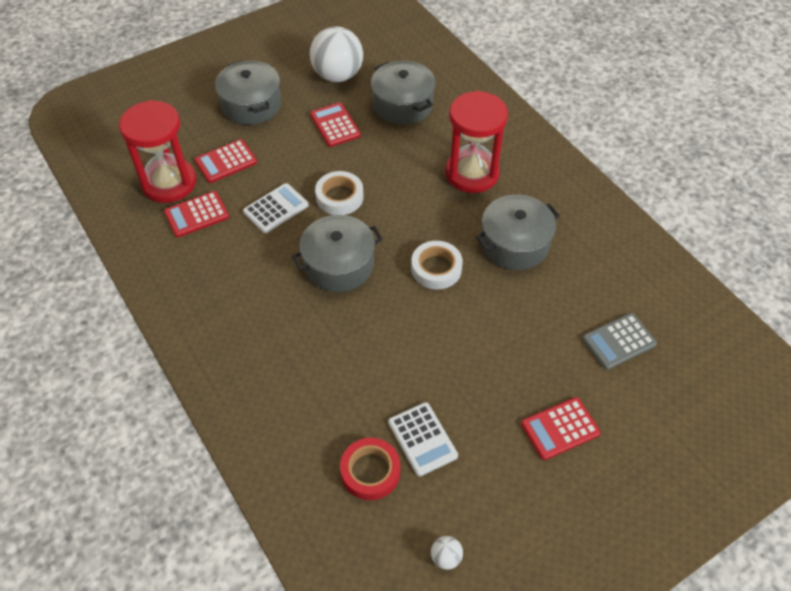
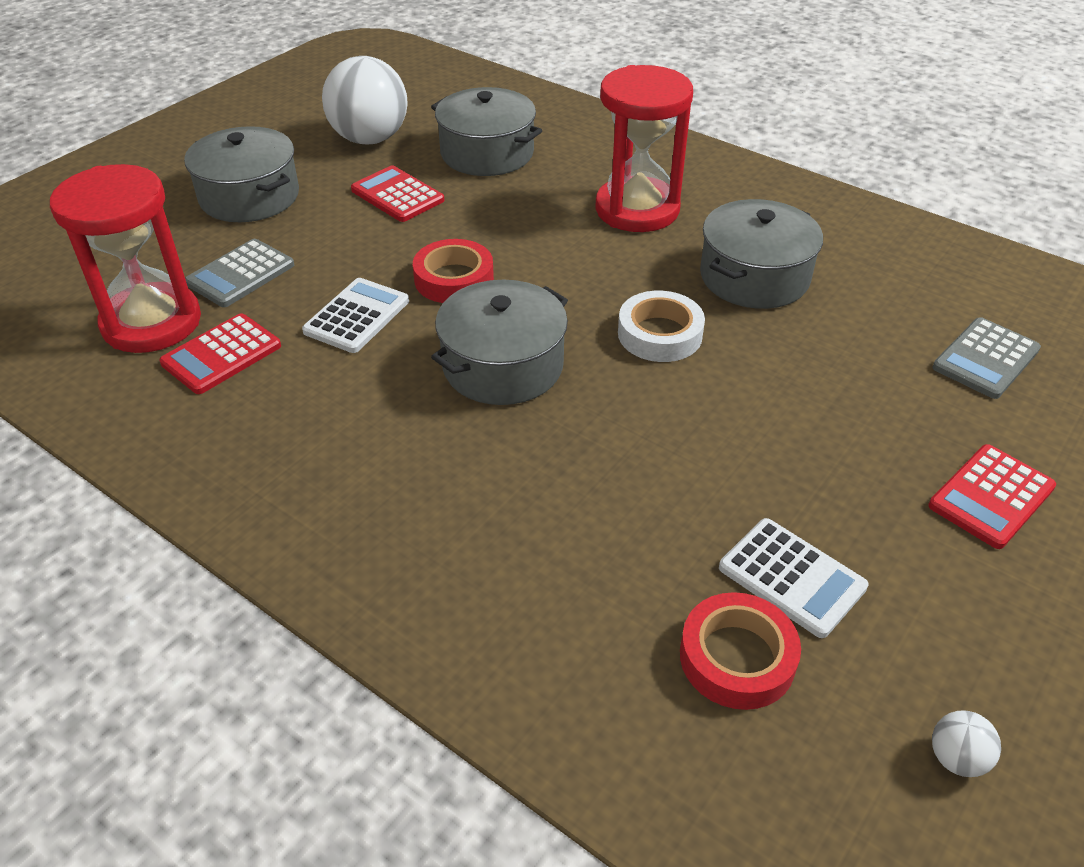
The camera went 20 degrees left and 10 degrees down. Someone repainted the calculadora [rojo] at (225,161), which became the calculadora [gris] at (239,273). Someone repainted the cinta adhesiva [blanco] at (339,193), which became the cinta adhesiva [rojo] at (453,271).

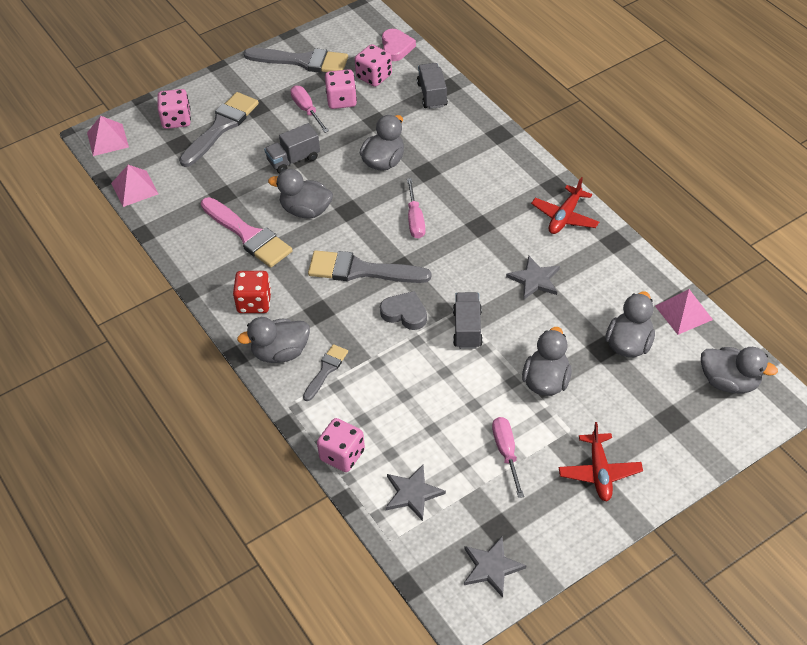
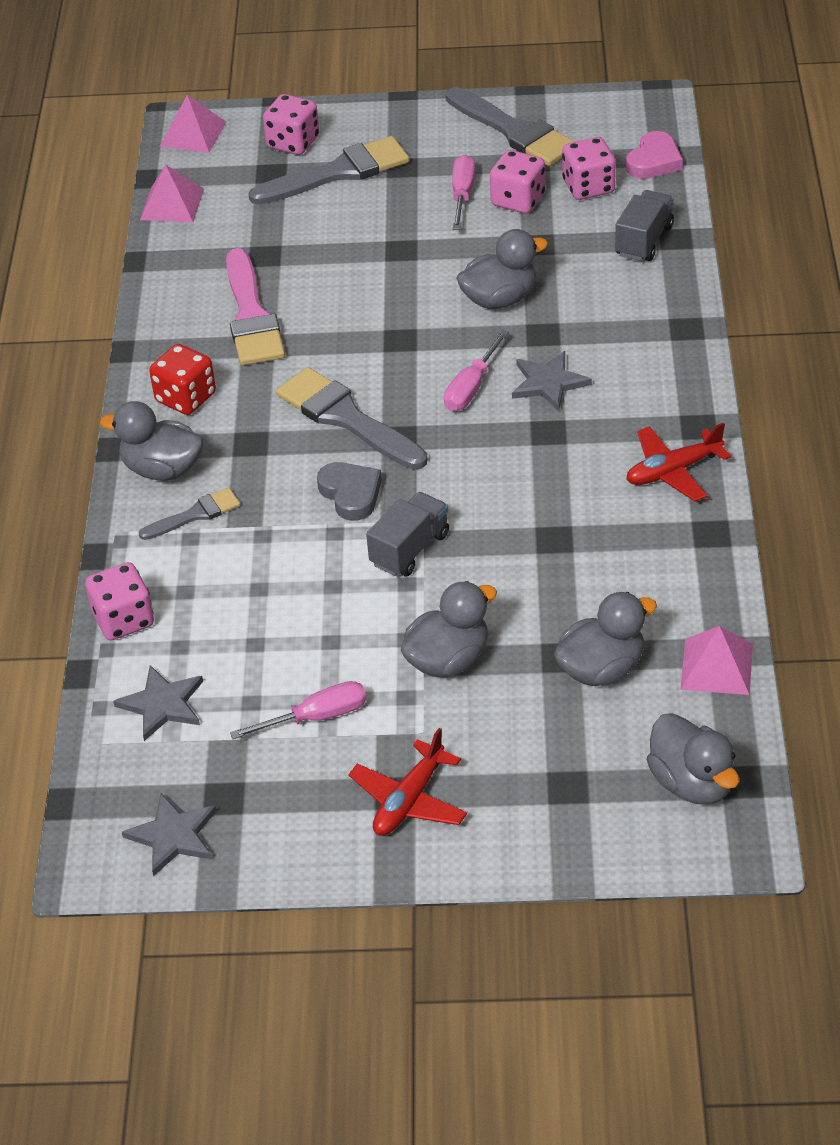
The camera went 35 degrees right and 5 degrees down. Someone took away the camión [gris] at (292,148). Someone took away the pato [gris] at (300,193). Someone carried the estrella [gris] from (533,278) to (552,381). Someone rotated the destornillador [rosa] at (508,457) by 45 degrees clockwise.

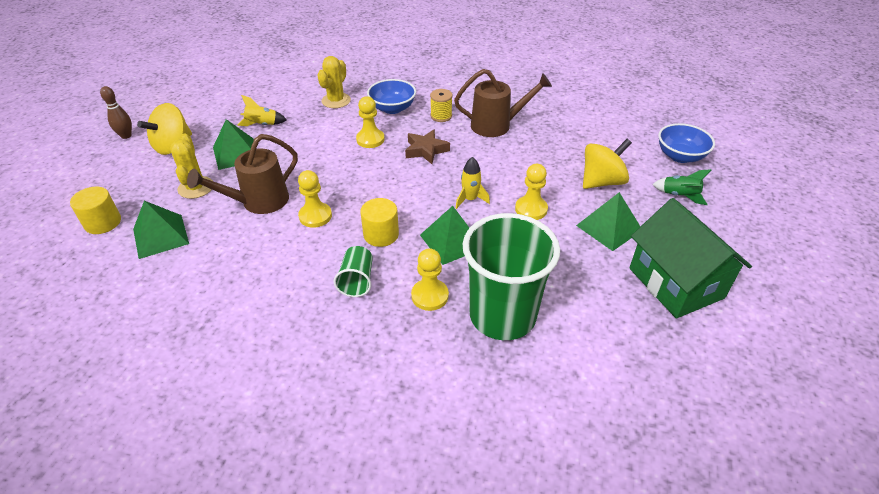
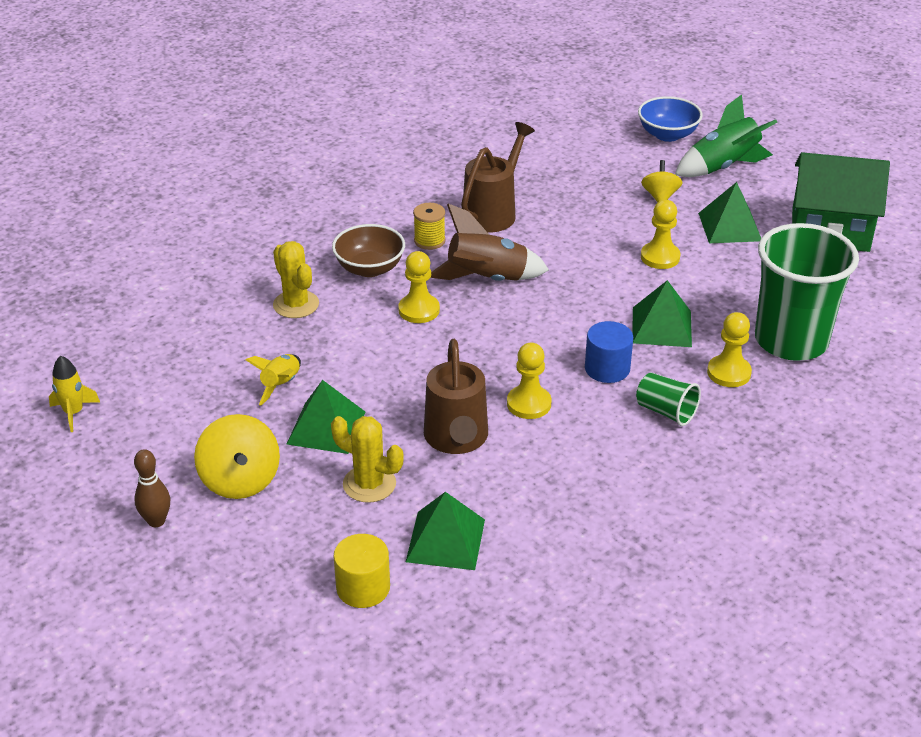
The camera went 55 degrees left and 5 degrees down. Someone carried the cohete [amarillo] from (473,183) to (74,394). Someone swapped the estrella [marrón] at (427,146) for the cohete [marrón] at (489,242). Someone repainted the cilindro [amarillo] at (379,222), which became the cilindro [azul] at (609,352). Someone repainted the cuenco [azul] at (391,96), which became the cuenco [marrón] at (368,250). Someone scaled the peonza [amarillo] at (607,164) by 0.62. Someone scaled the cohete [verde] at (681,187) by 1.71.

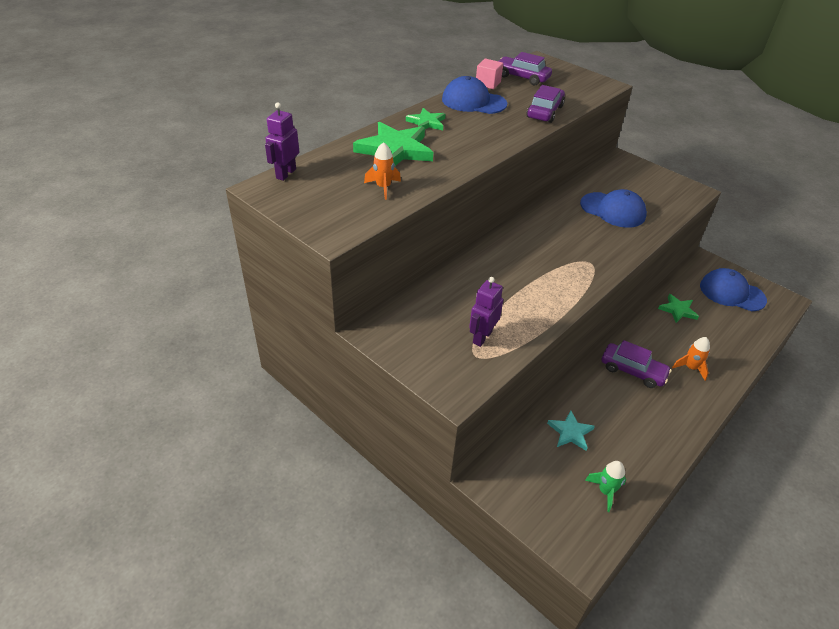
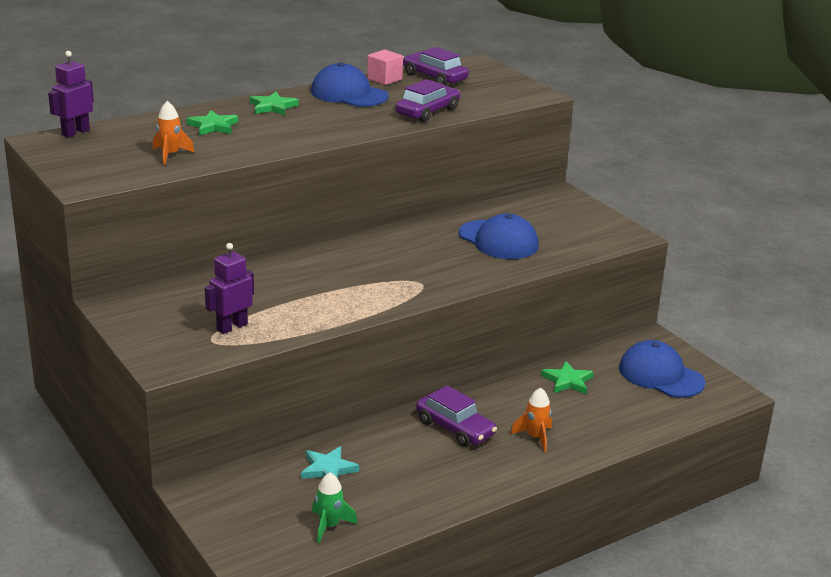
The camera went 15 degrees right and 15 degrees down. Someone scaled the estrella [verde] at (393,144) by 0.55.

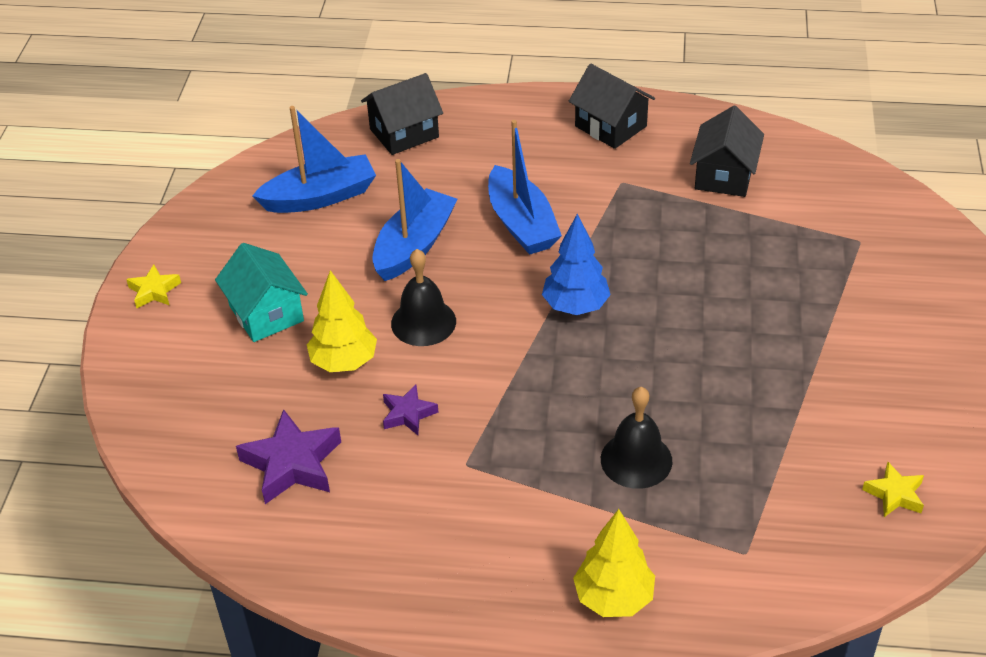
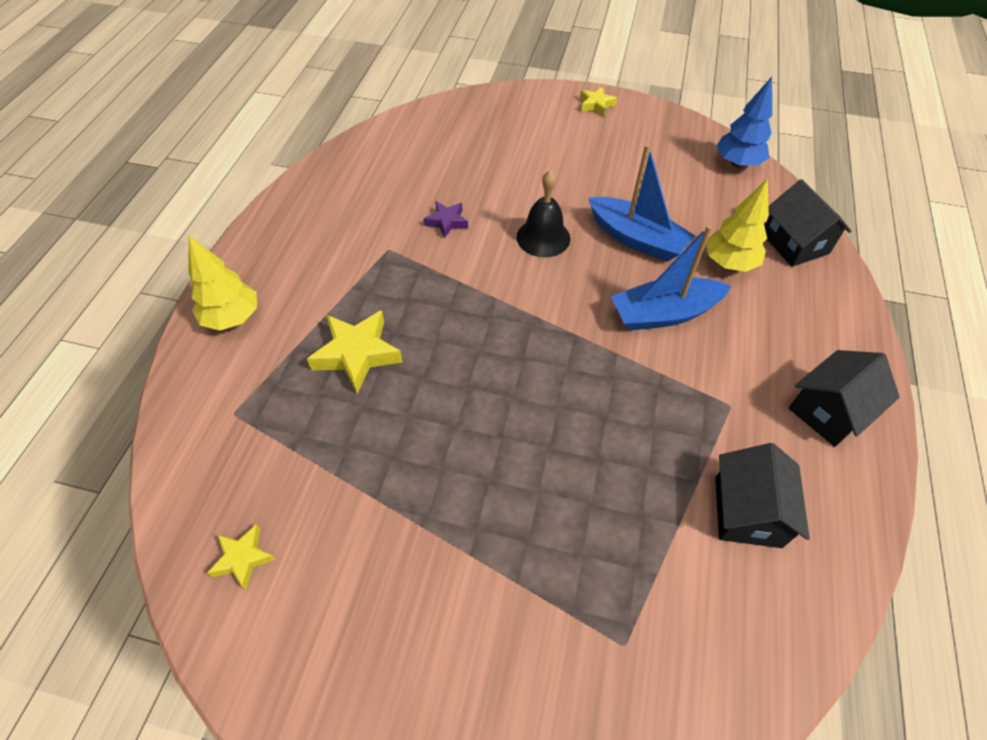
The camera went 95 degrees right and 10 degrees up. Someone took away the casa [turquesa] at (261,292). Someone took away the estrella [morado] at (288,456). Someone took away the barco [azul] at (314,159). Someone carried the árbol [amarillo] from (342,321) to (737,225). Someone carried the árbol [azul] from (576,264) to (744,122). Someone swapped the campana [negro] at (636,438) for the estrella [amarillo] at (355,351). Someone rotated the casa [negro] at (727,151) by 75 degrees clockwise.

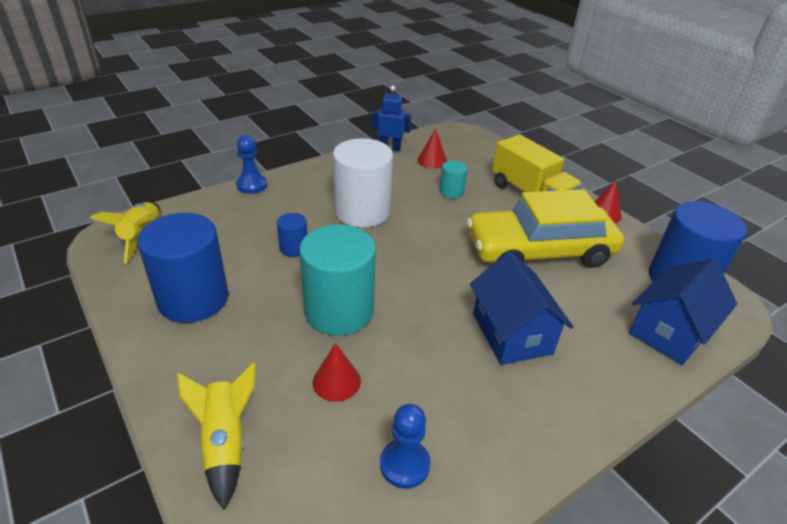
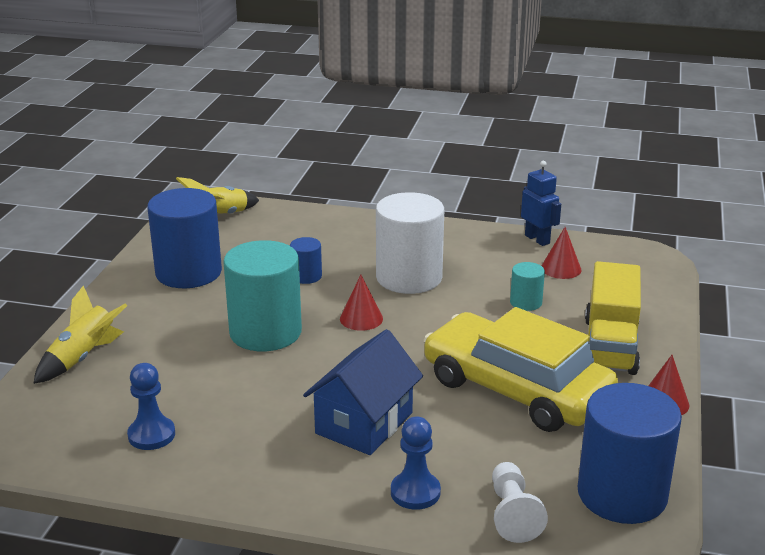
The camera went 50 degrees right and 10 degrees down. Someone carried the peón [azul] from (251,164) to (416,463). Someone carried the cono [rojo] from (336,372) to (361,303). Someone swapped the casa [azul] at (683,311) for the peón [blanco] at (520,502).

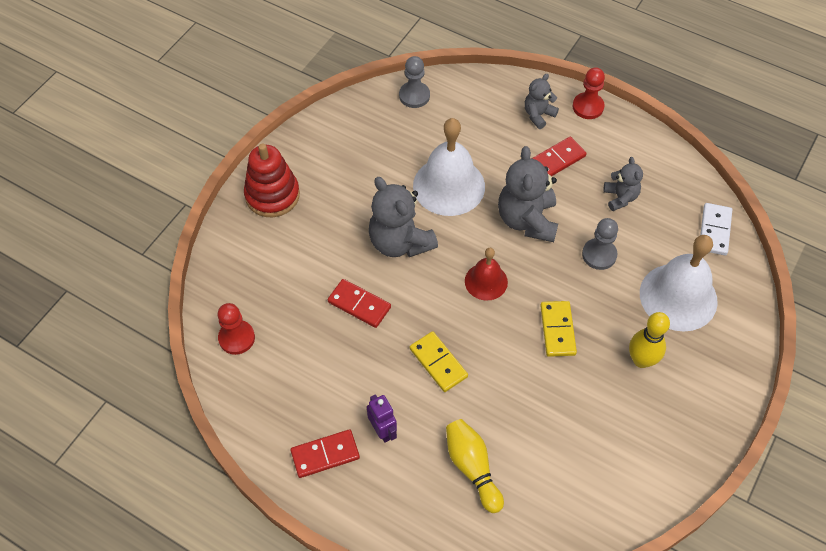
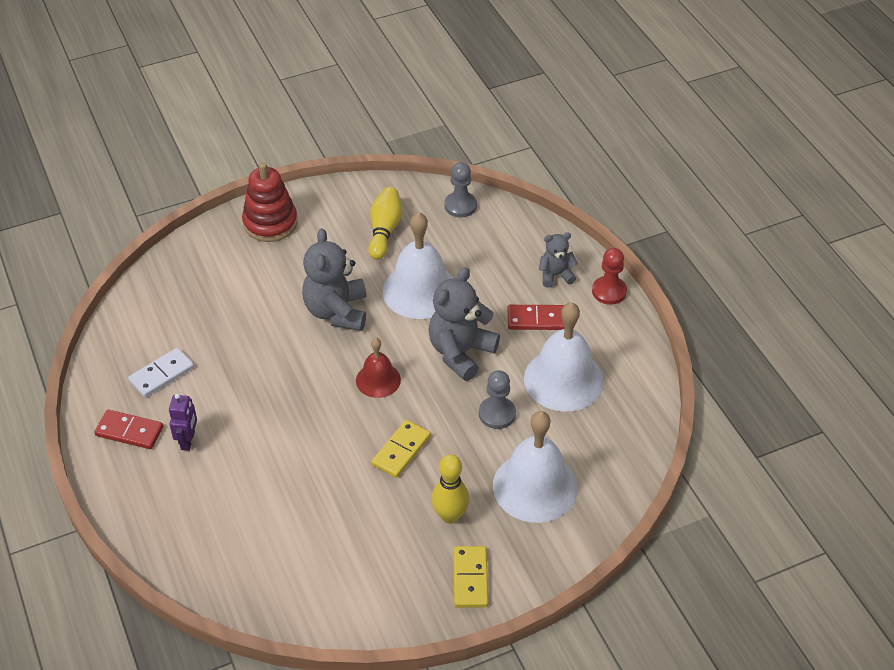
The camera went 35 degrees right and 10 degrees down. Someone took away the peón [rojo] at (236,329). Someone took away the ficha de dominó [rojo] at (359,303). Someone carried the ficha de dominó [amarillo] from (439,361) to (470,577). Someone carried the bolo [amarillo] from (475,466) to (385,223). Someone carried the ficha de dominó [blanco] from (716,229) to (161,372). Someone swapped the osito [gris] at (623,184) for the campana [blanco] at (564,357).

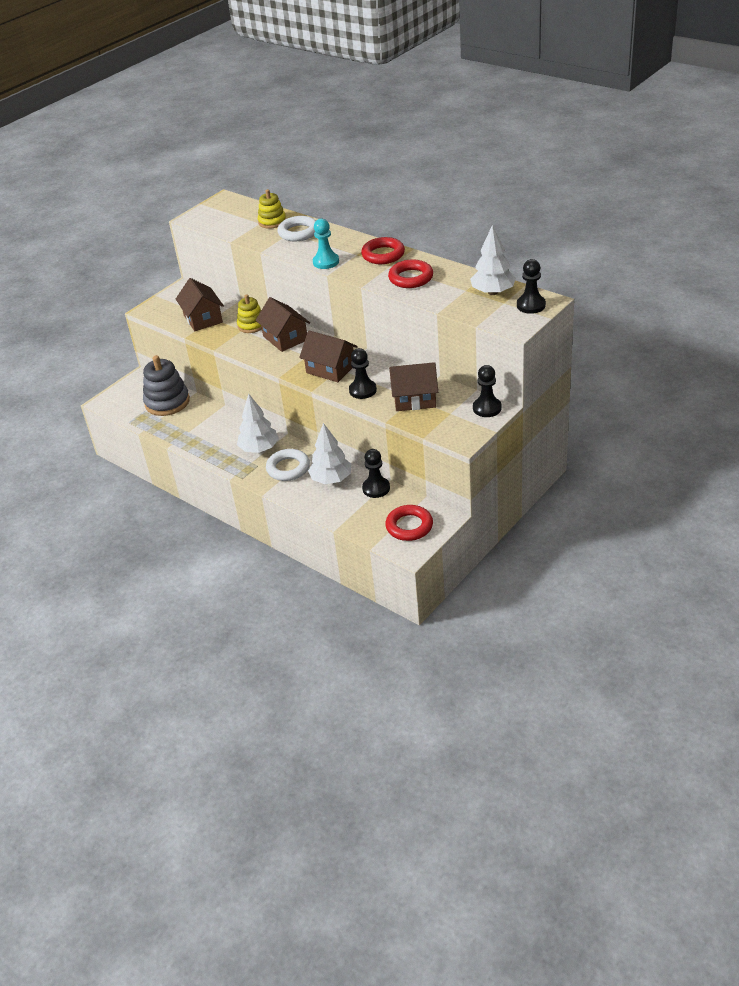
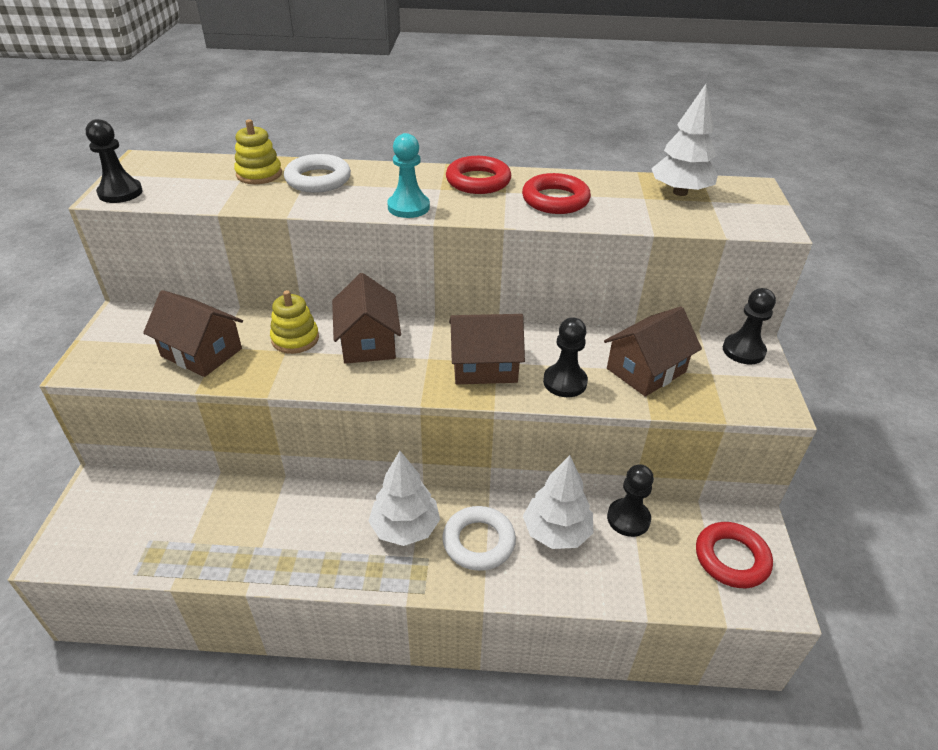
The camera went 40 degrees left and 0 degrees up. Someone took away the juguete apilable [gris] at (166,385). Someone carried the peón [negro] from (531,286) to (114,161). Someone rotated the casa [marrón] at (283,324) by 60 degrees clockwise.

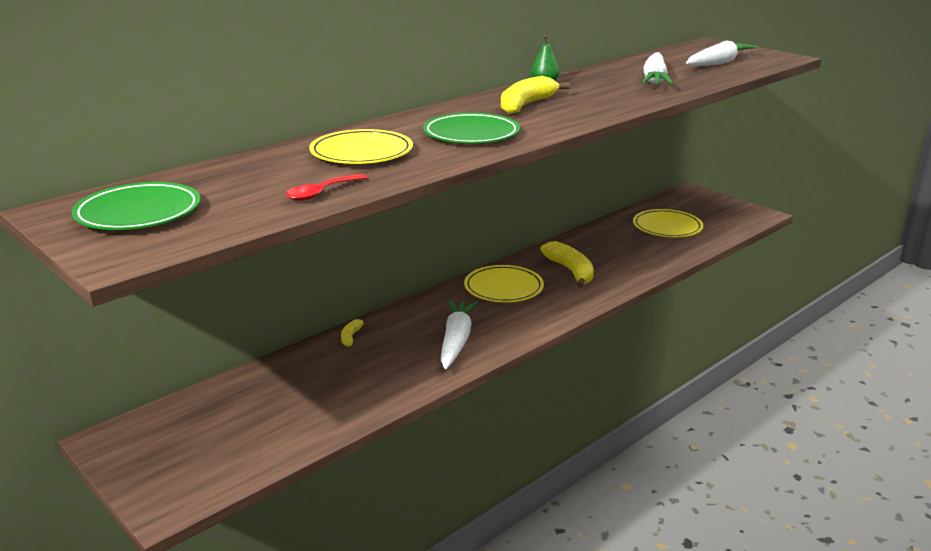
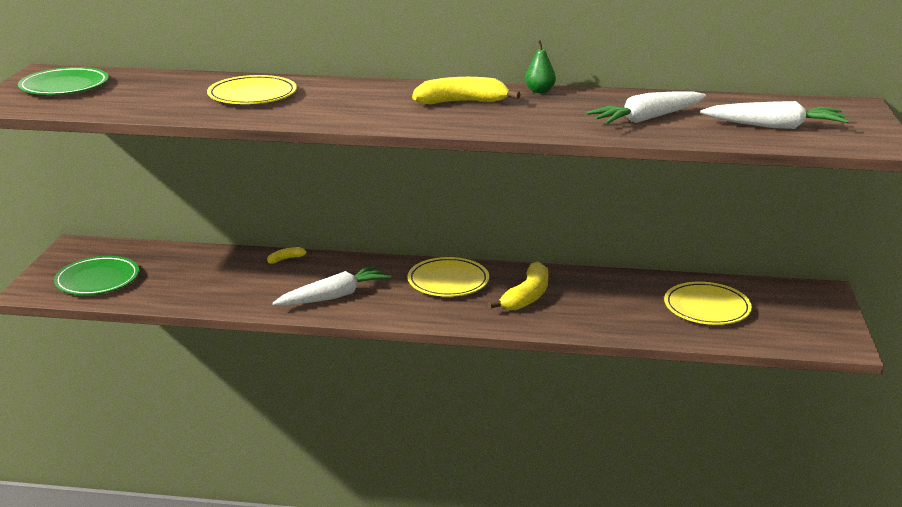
The camera went 50 degrees right and 0 degrees up. Someone took away the cuchara [rojo] at (326,187). Someone carried the plato [verde] from (471,128) to (96,275).

